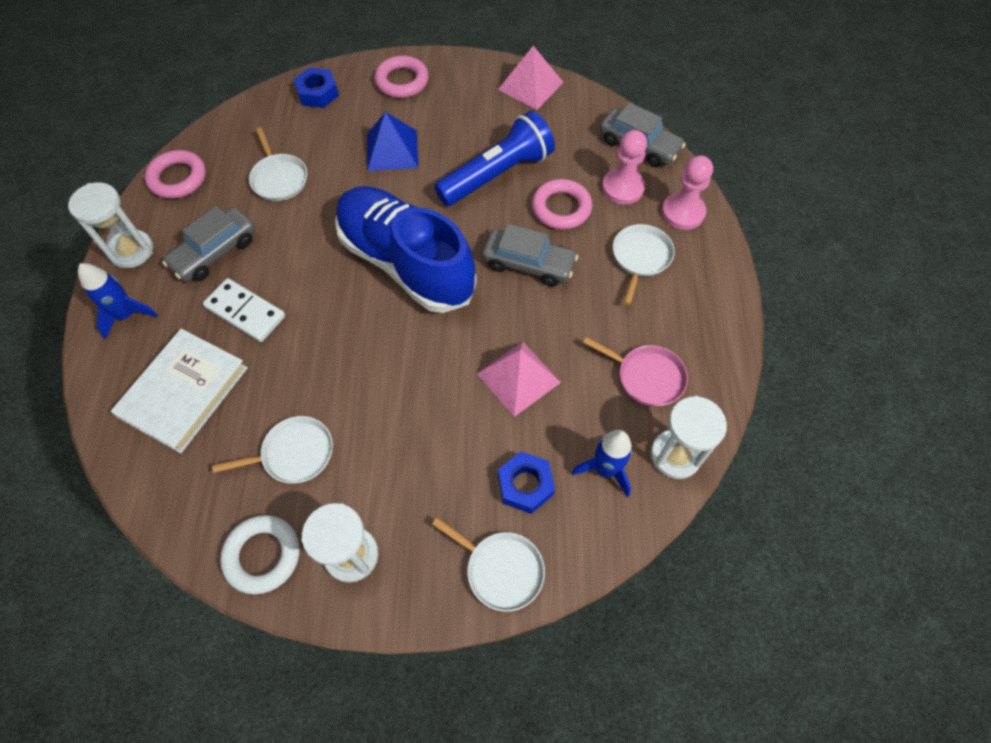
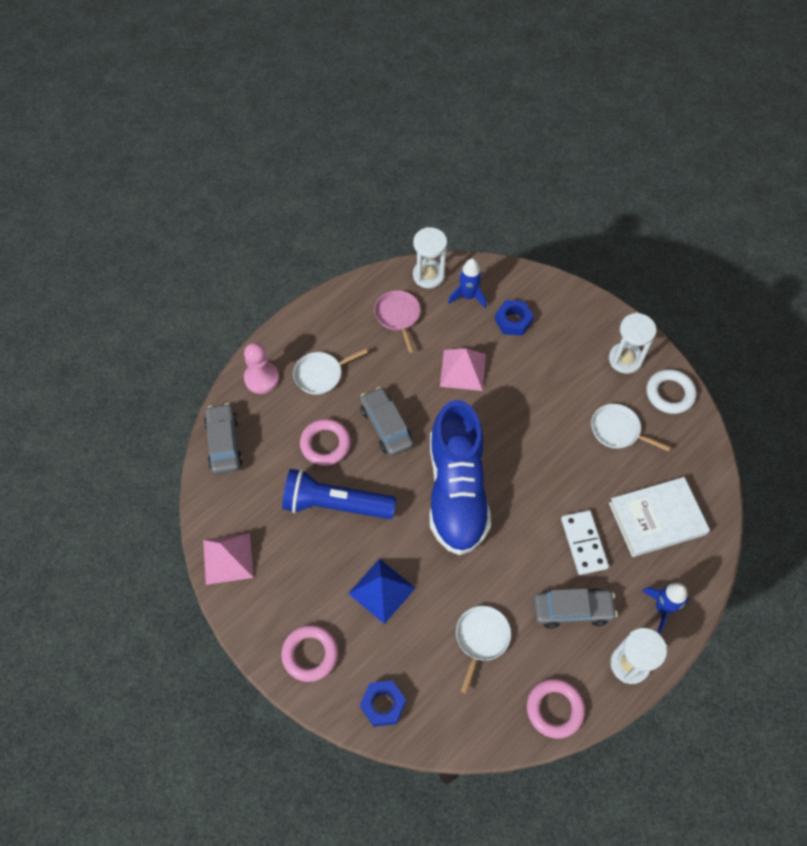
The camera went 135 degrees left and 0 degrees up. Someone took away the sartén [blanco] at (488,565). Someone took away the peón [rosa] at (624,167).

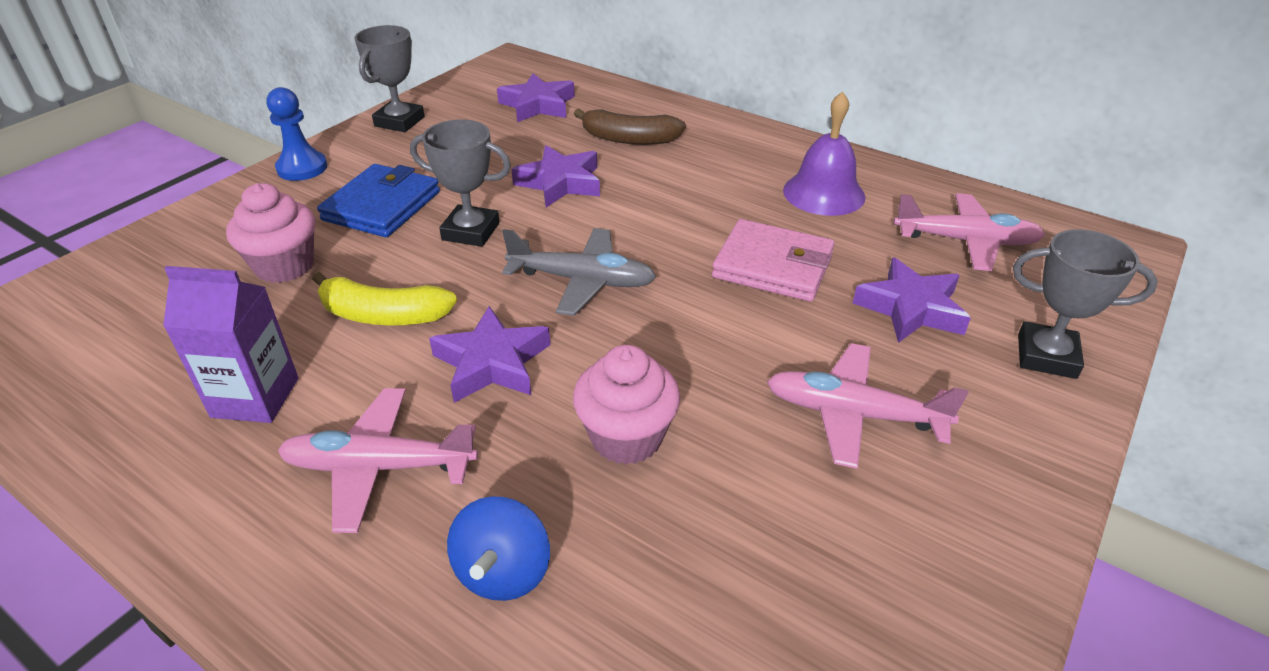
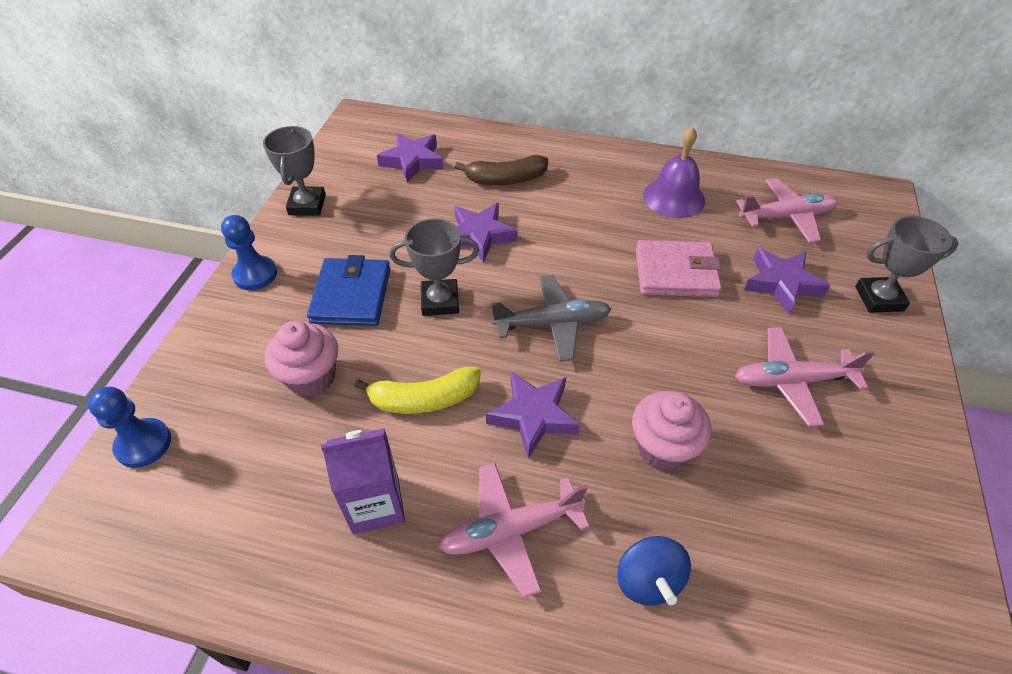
The camera went 20 degrees left and 10 degrees up. Someone put down the peón [azul] at (129,427).

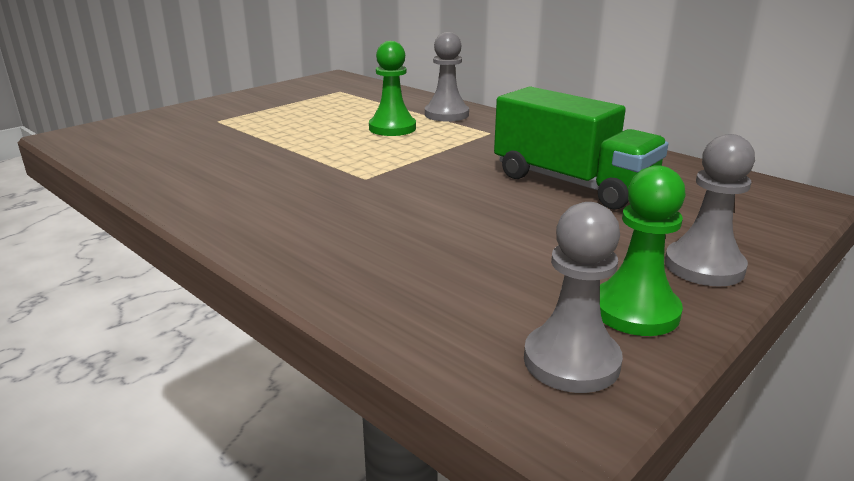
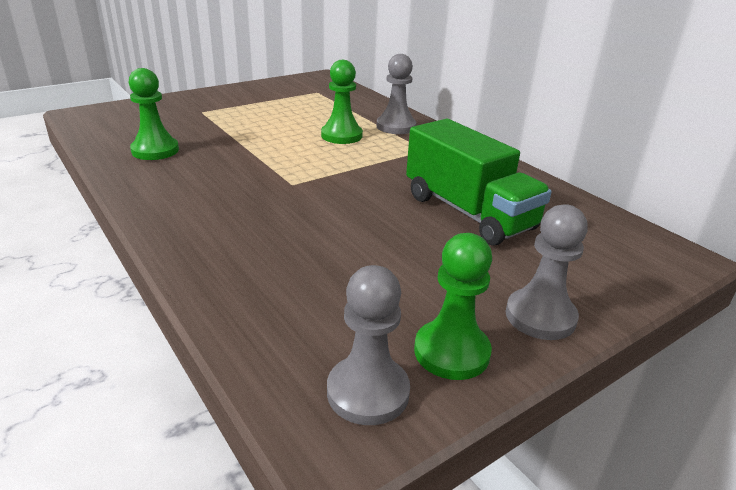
The camera went 10 degrees right and 5 degrees up. Someone put down the peón [verde] at (153,114).

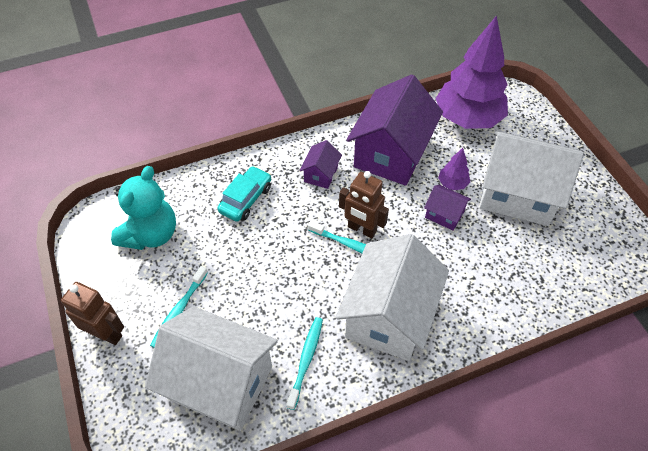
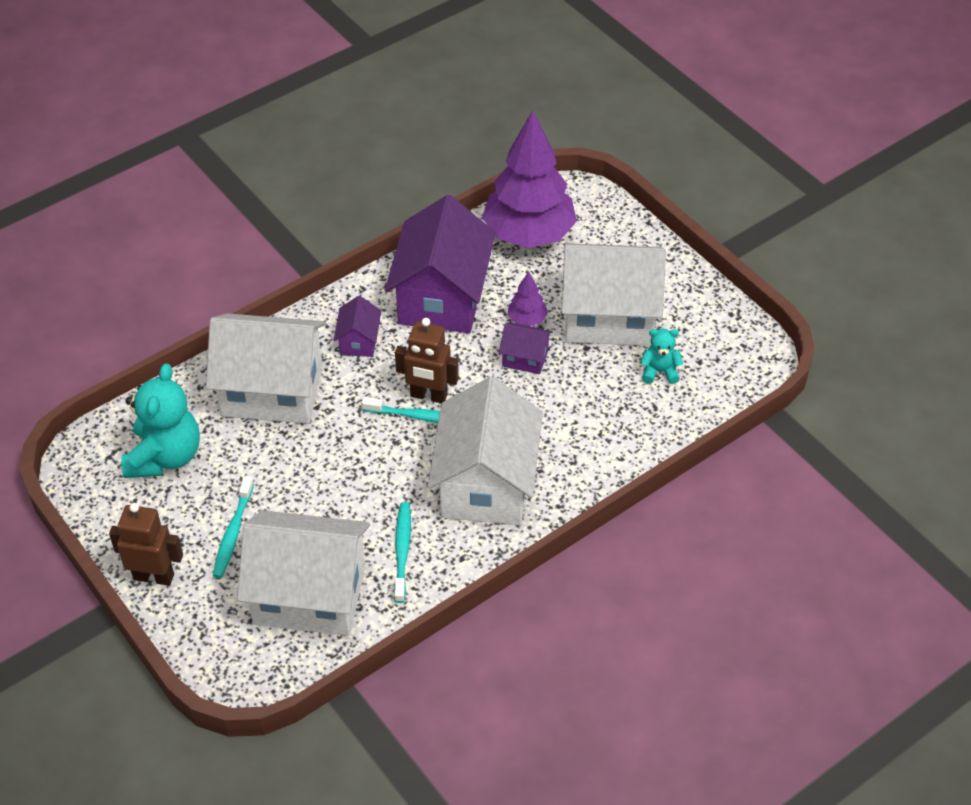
The camera went 15 degrees left and 5 degrees down. Someone put down the osito [turquesa] at (661,356). Someone swapped the coche [turquesa] at (244,194) for the casa [blanco] at (265,368).

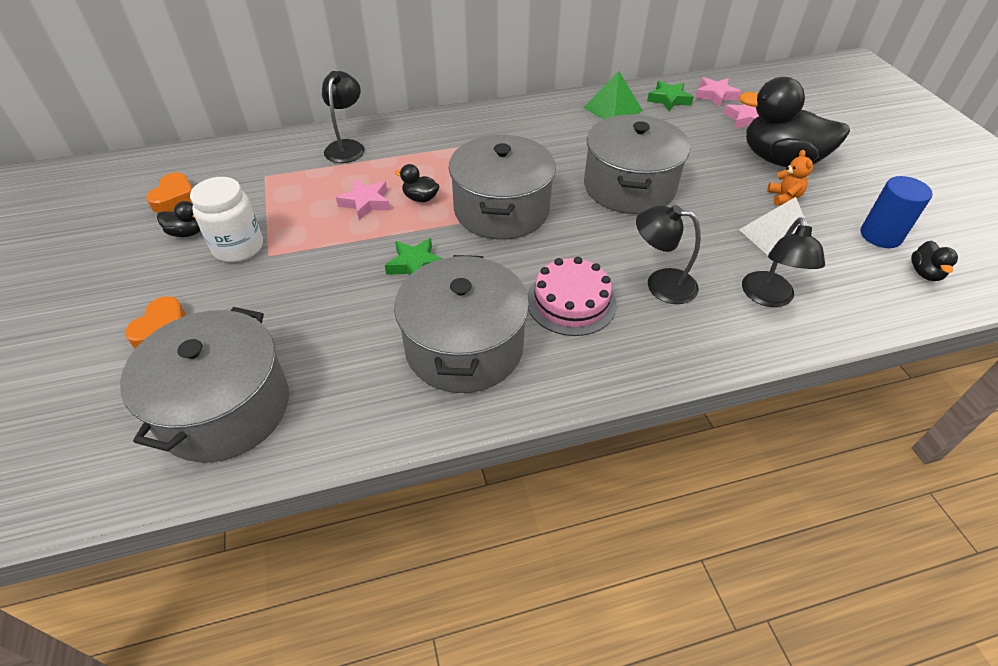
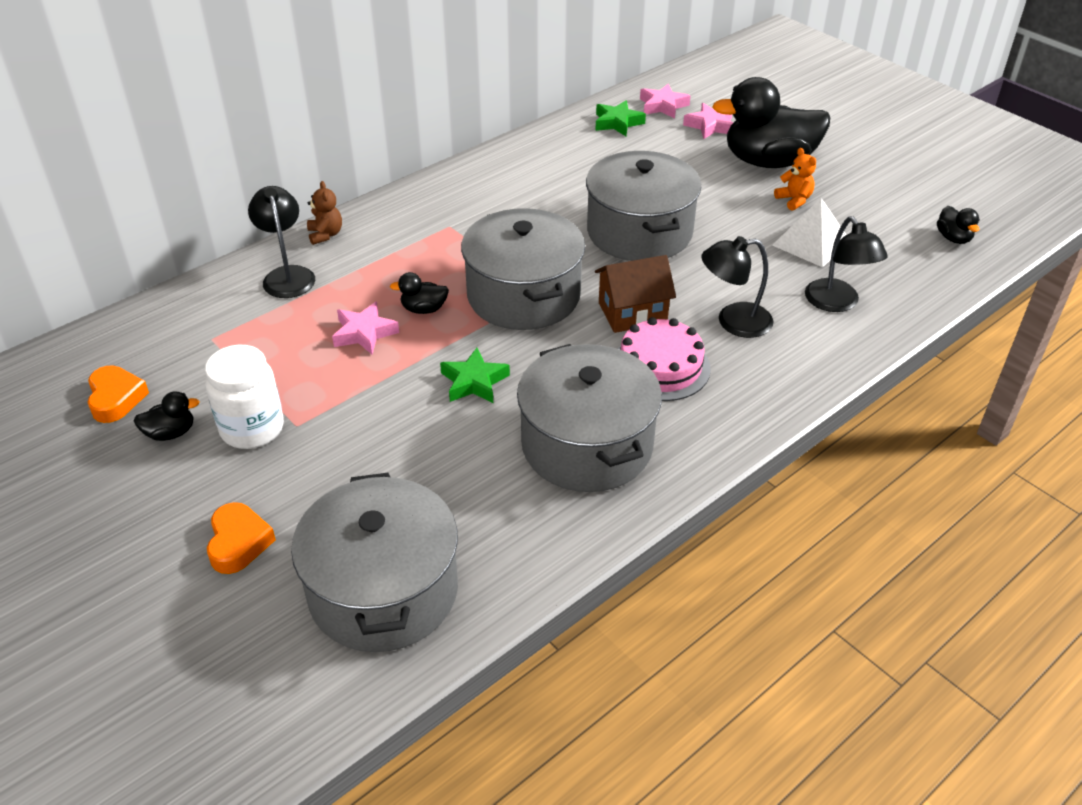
The camera went 25 degrees left and 5 degrees down. Someone took away the pirámide [verde] at (613,95). Someone took away the cilindro [azul] at (897,212). Someone put down the osito [marrón] at (324,213). Someone put down the casa [marrón] at (635,294).

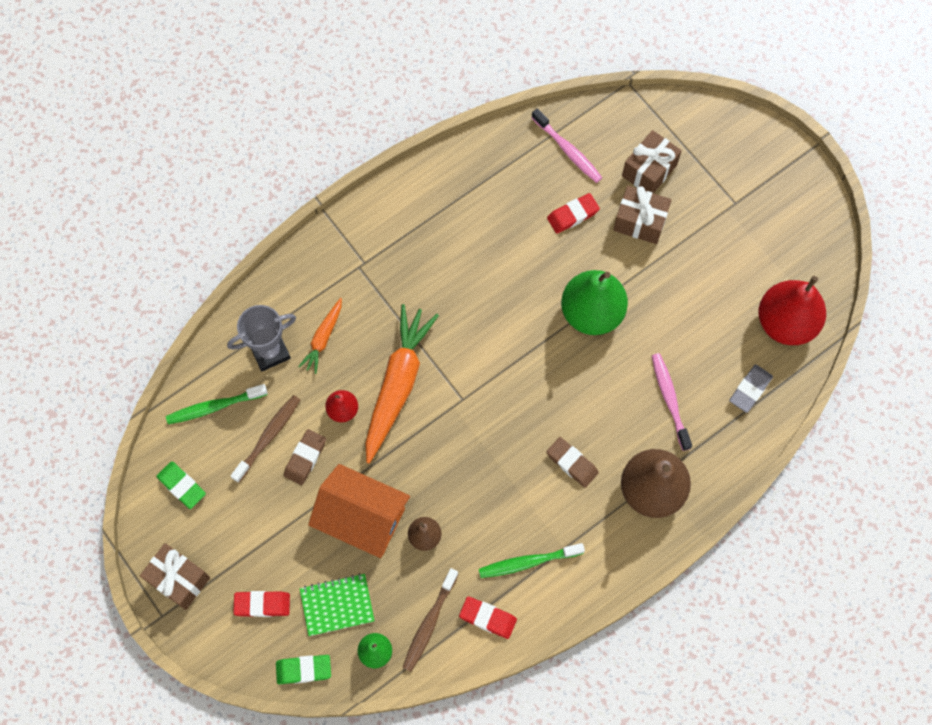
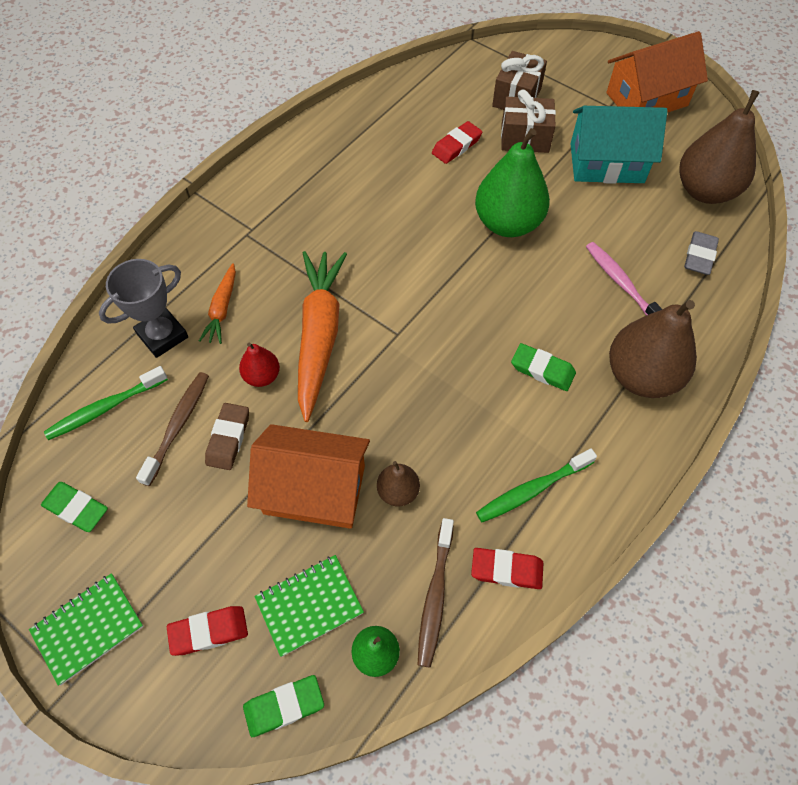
The camera went 15 degrees left and 10 degrees down. Someone took away the cepillo de dientes [rosa] at (566,145). Someone put down the casa [turquesa] at (619,145). Someone put down the casa [naranja] at (657,72). Someone swapped the regalo [marrón] at (175,576) for the cuaderno [verde] at (86,629). Someone repainted the goma de borrar [marrón] at (572,462), which became the goma de borrar [verde] at (543,367). Someone repainted the pera [rojo] at (792,310), which became the pera [marrón] at (720,147).

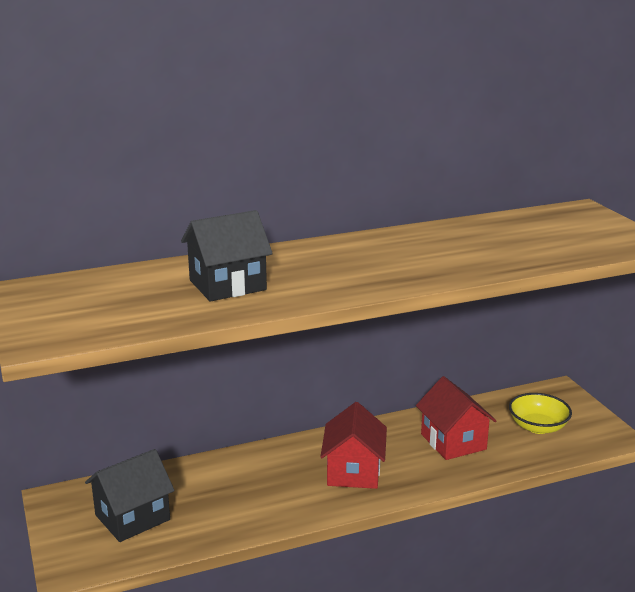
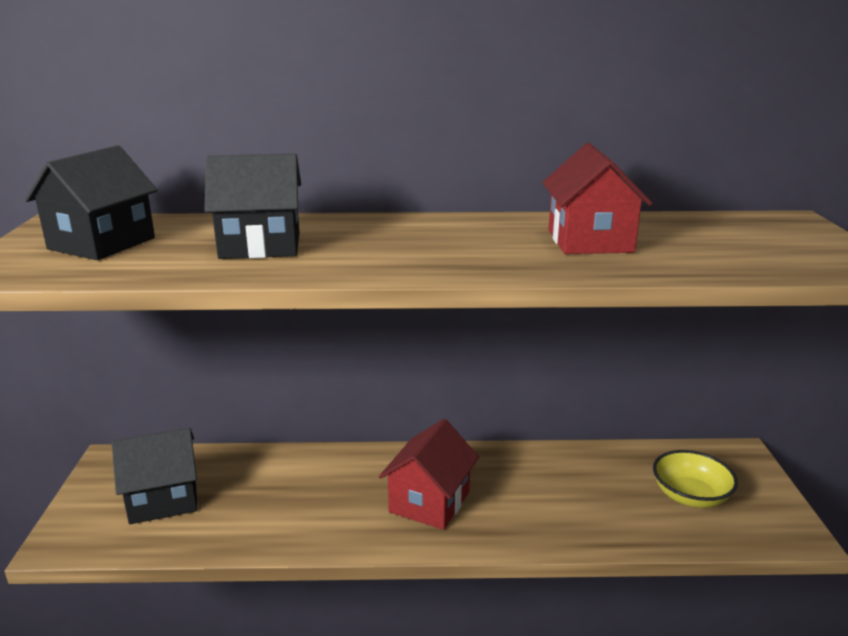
The camera went 20 degrees right and 0 degrees up. Someone put down the casa [negro] at (91,202). Someone carried the casa [rojo] from (456,418) to (597,198).

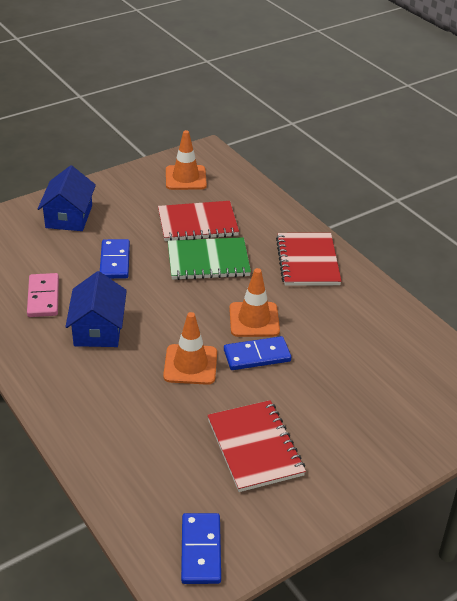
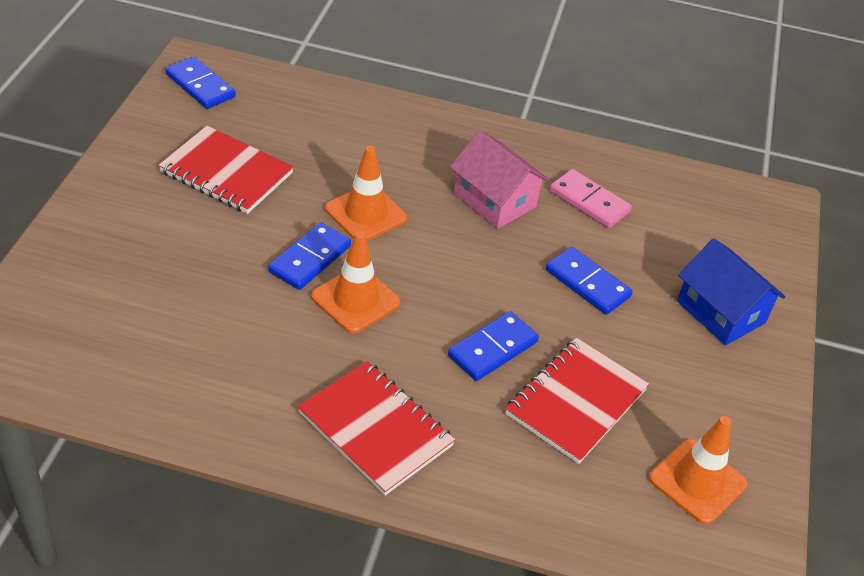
The camera went 135 degrees right and 5 degrees up. Someone swapped the cuaderno [verde] at (209,258) for the ficha de dominó [azul] at (493,346). Someone repainted the casa [azul] at (96,309), which became the casa [rosa] at (499,179).

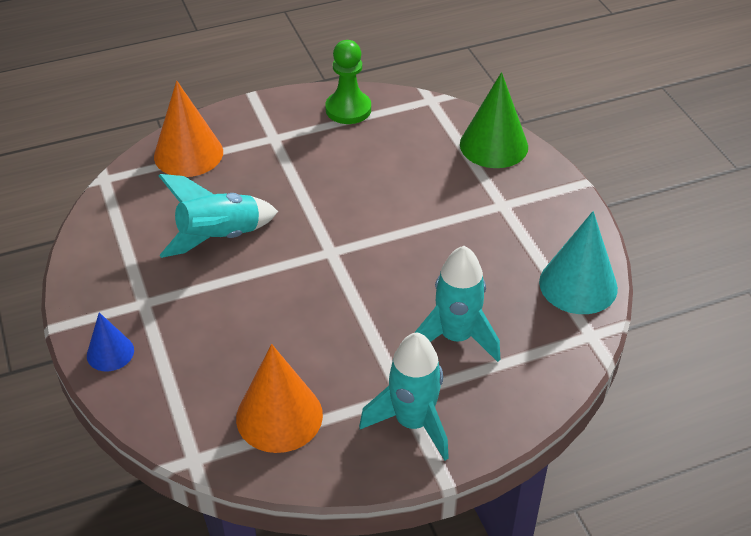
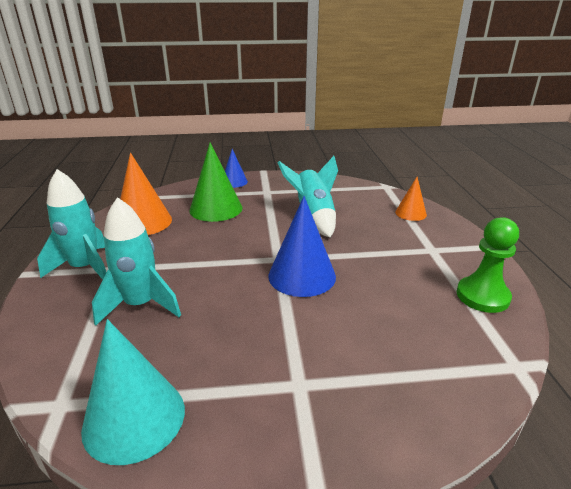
The camera went 105 degrees right and 15 degrees down. Someone put down the cono [azul] at (302,246). Someone carried the cono [verde] from (494,120) to (216,182). Someone scaled the cono [naranja] at (188,129) by 0.57.

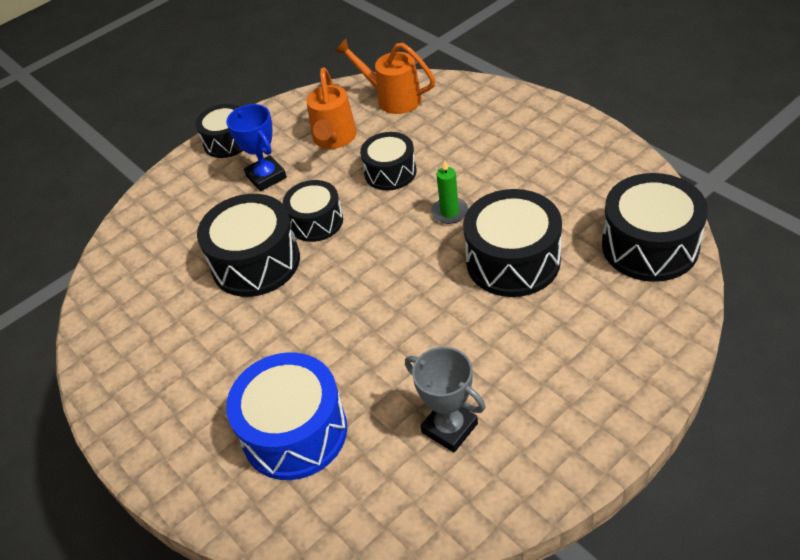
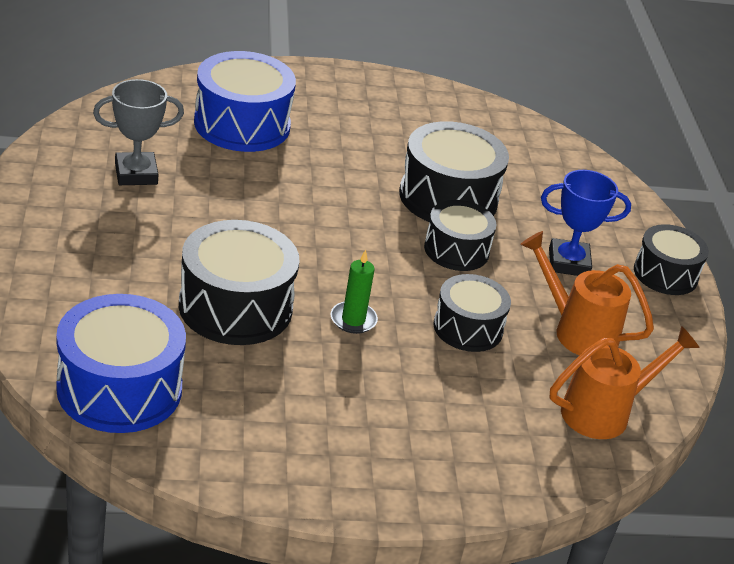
The camera went 115 degrees right and 10 degrees down. Someone repainted the tambor [negro] at (655,227), which became the tambor [azul] at (121,363).

